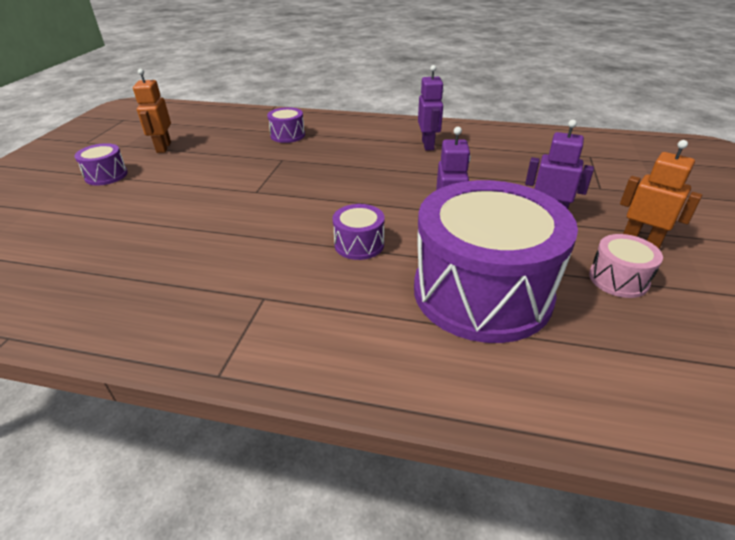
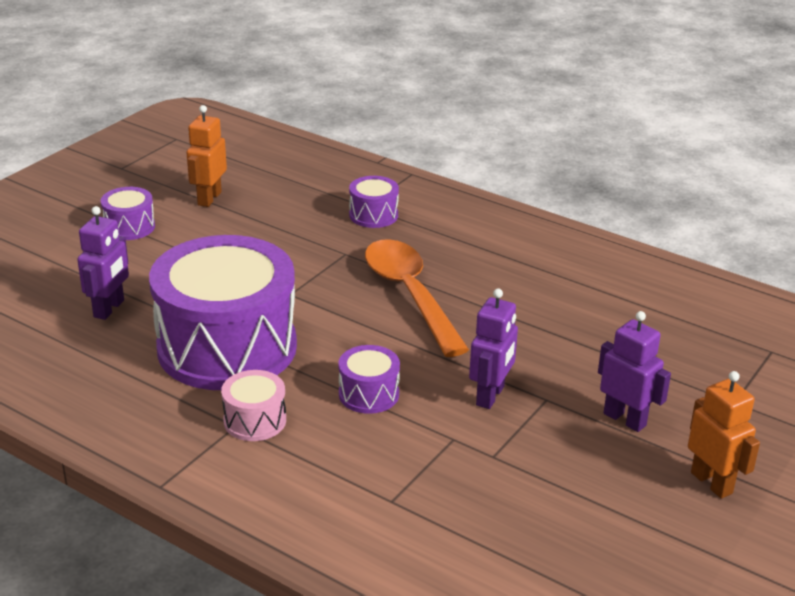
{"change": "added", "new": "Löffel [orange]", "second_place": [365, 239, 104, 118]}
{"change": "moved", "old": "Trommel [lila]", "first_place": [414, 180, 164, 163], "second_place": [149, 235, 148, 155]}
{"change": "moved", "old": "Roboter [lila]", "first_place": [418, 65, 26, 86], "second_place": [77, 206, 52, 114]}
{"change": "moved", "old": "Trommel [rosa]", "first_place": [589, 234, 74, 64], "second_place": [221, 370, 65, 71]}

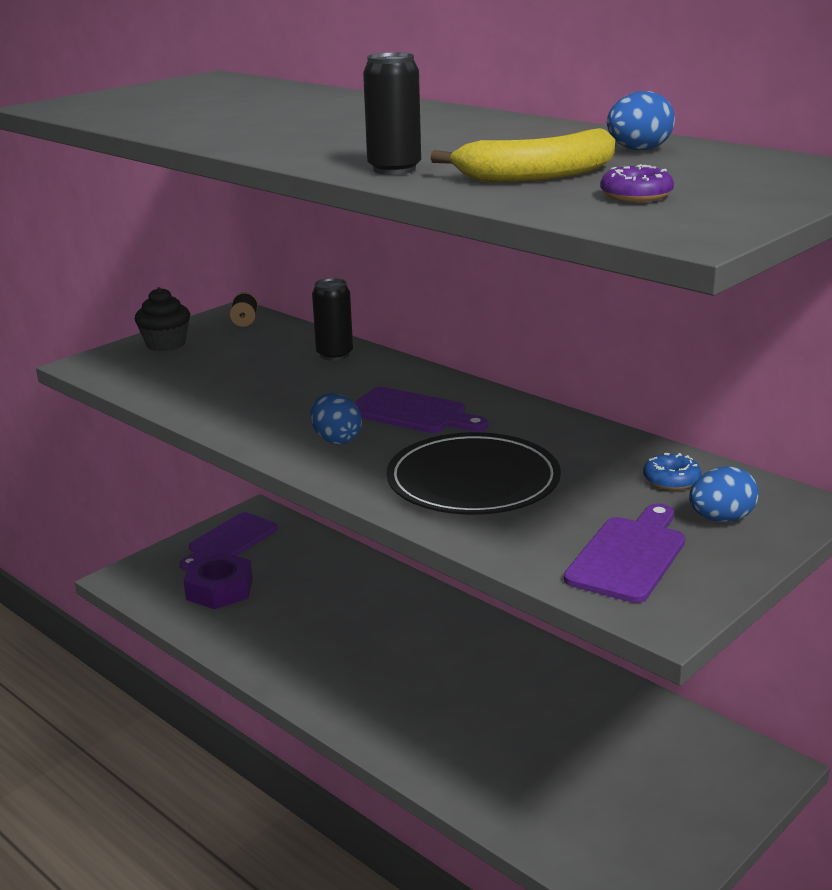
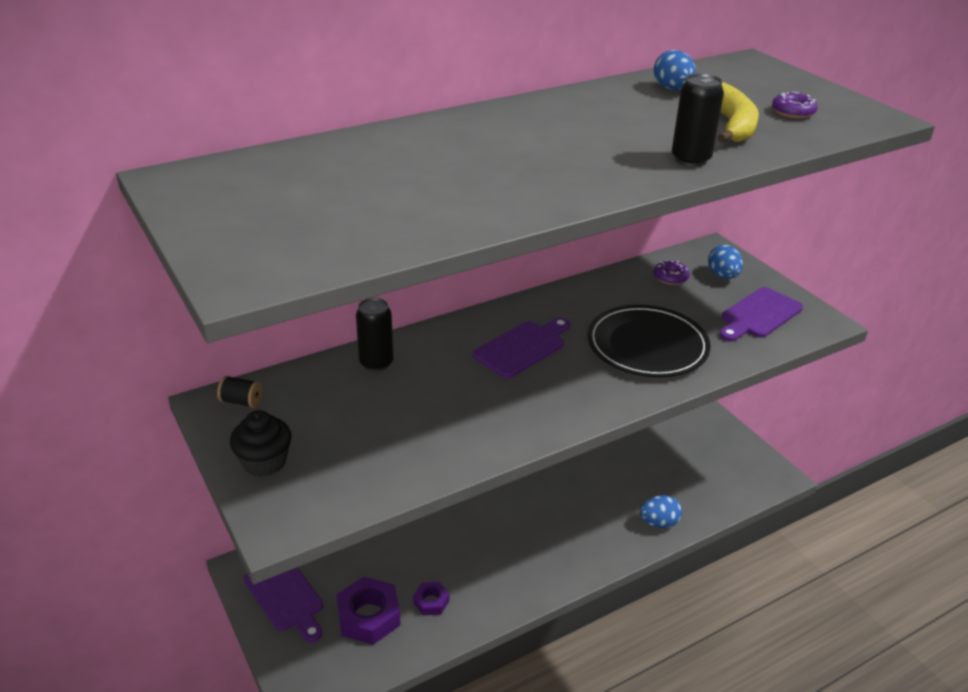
{"change": "added", "new": "Sechskantmutter [lila]", "second_place": [413, 582, 36, 34]}
{"change": "moved", "old": "Ei [blau]", "first_place": [311, 393, 51, 51], "second_place": [640, 495, 42, 33]}
{"change": "recoloured", "old": "Donut [blau]", "new": "Donut [lila]", "first_place": [643, 453, 58, 37], "second_place": [654, 260, 36, 25]}
{"change": "turned", "old": "Schneidebrett [lila]", "first_place": [564, 503, 121, 100], "second_place": [720, 287, 83, 54], "degrees": -90}

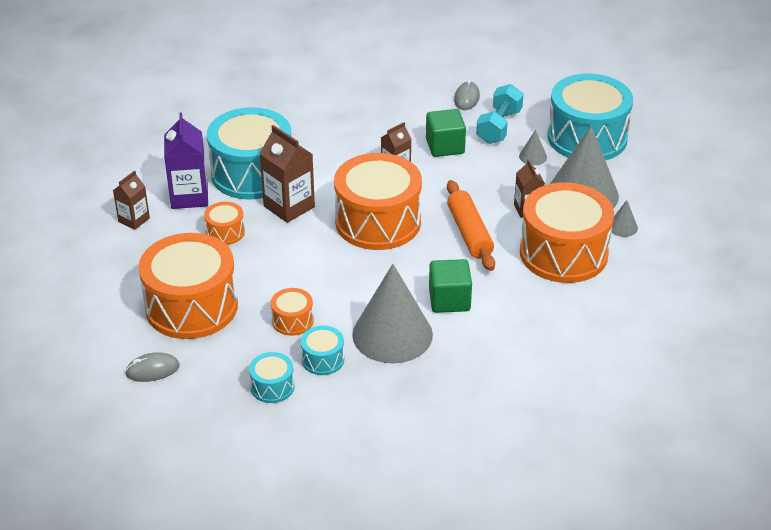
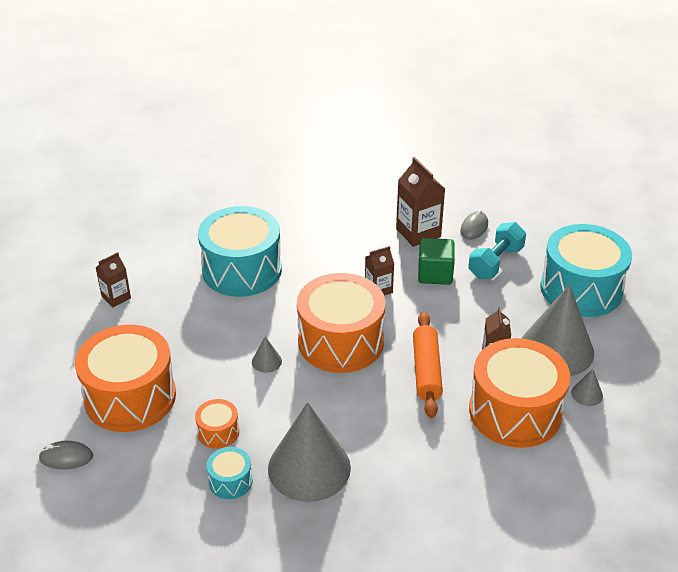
{"change": "removed", "old": "Getränkekarton [lila]", "first_place": [164, 113, 44, 96]}
{"change": "removed", "old": "Trommel [orange]", "first_place": [204, 202, 41, 43]}
{"change": "removed", "old": "Trommel [türkis]", "first_place": [249, 352, 46, 51]}
{"change": "removed", "old": "Kubus [grün]", "first_place": [429, 259, 43, 54]}
{"change": "moved", "old": "Getränkekarton [braun]", "first_place": [259, 125, 56, 98], "second_place": [396, 157, 49, 90]}
{"change": "moved", "old": "Kegel [grau]", "first_place": [519, 130, 28, 35], "second_place": [252, 336, 30, 37]}

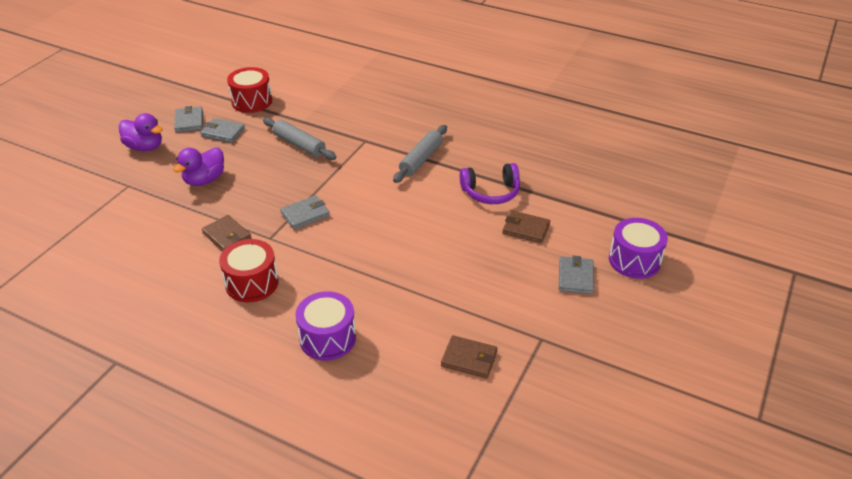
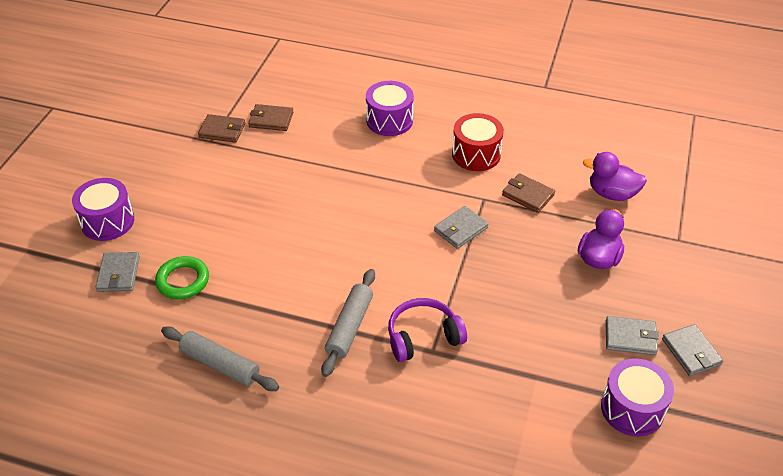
{"change": "added", "new": "Ring [grün]", "second_place": [155, 256, 54, 43]}
{"change": "moved", "old": "Ente [lila]", "first_place": [119, 113, 44, 38], "second_place": [583, 152, 64, 49]}
{"change": "moved", "old": "Nudelholz [grau]", "first_place": [263, 117, 74, 43], "second_place": [161, 326, 118, 65]}
{"change": "moved", "old": "Kopfhörer [lila]", "first_place": [460, 163, 60, 41], "second_place": [388, 298, 79, 64]}
{"change": "moved", "old": "Geldbörse [braun]", "first_place": [502, 211, 48, 32], "second_place": [198, 114, 47, 29]}
{"change": "moved", "old": "Geldbörse [grau]", "first_place": [559, 256, 35, 38], "second_place": [96, 252, 44, 40]}
{"change": "recoloured", "old": "Trommel [rot]", "new": "Trommel [lila]", "first_place": [227, 67, 45, 46], "second_place": [601, 358, 73, 78]}

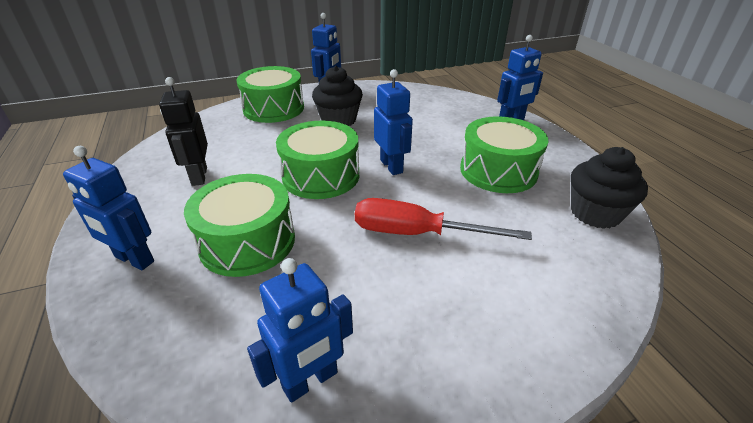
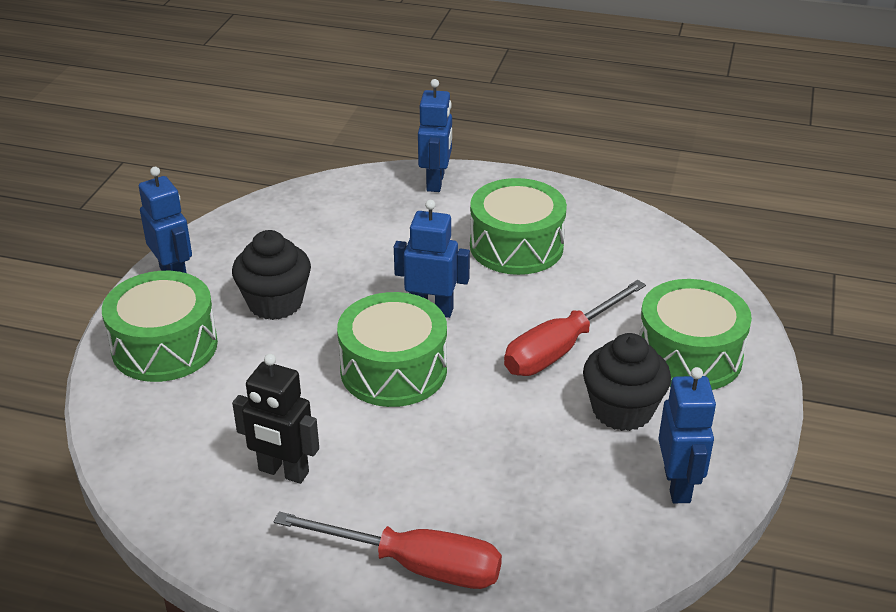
{"change": "moved", "old": "Trommel [grün]", "first_place": [184, 174, 111, 103], "second_place": [639, 279, 113, 111]}
{"change": "moved", "old": "Muffin [schwarz]", "first_place": [571, 147, 77, 82], "second_place": [583, 333, 88, 98]}
{"change": "replaced", "old": "Roboter [blau]", "new": "Schraubenzieher [rot]", "first_place": [63, 146, 91, 124], "second_place": [274, 512, 228, 77]}

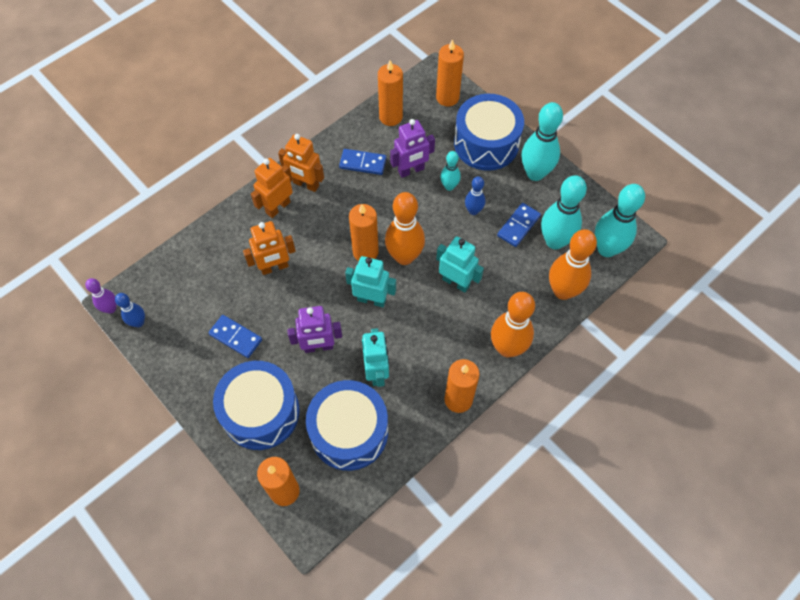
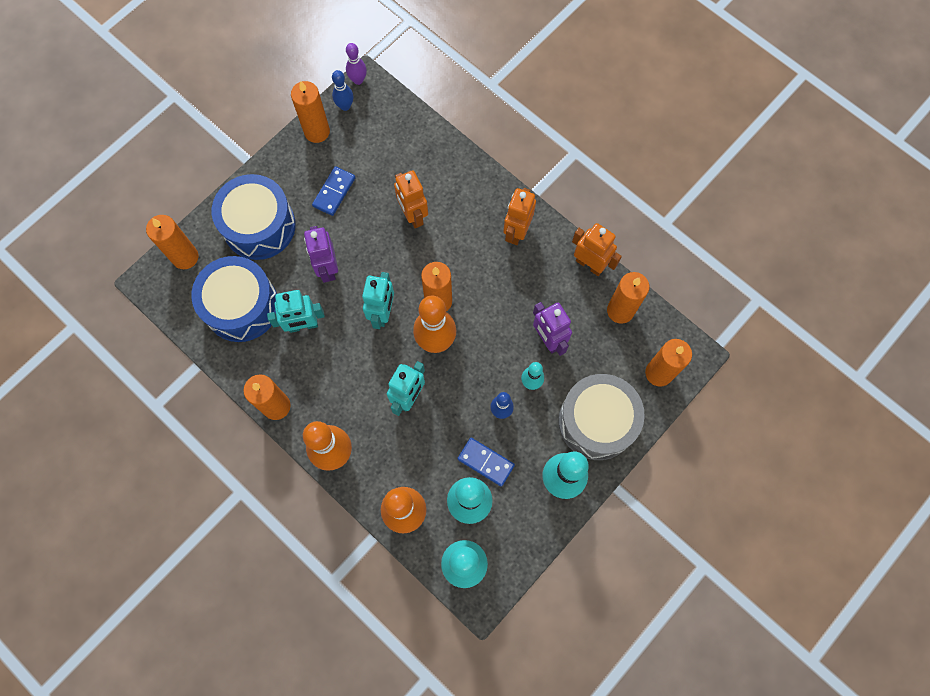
{"change": "removed", "old": "Dominostein [blau]", "first_place": [339, 149, 48, 26]}
{"change": "added", "new": "Kerze [orange]", "second_place": [291, 81, 39, 62]}
{"change": "moved", "old": "Roboter [orange]", "first_place": [251, 158, 42, 60], "second_place": [572, 223, 50, 53]}
{"change": "recoloured", "old": "Trommel [blau]", "new": "Trommel [grau]", "first_place": [454, 94, 70, 77], "second_place": [558, 374, 87, 86]}

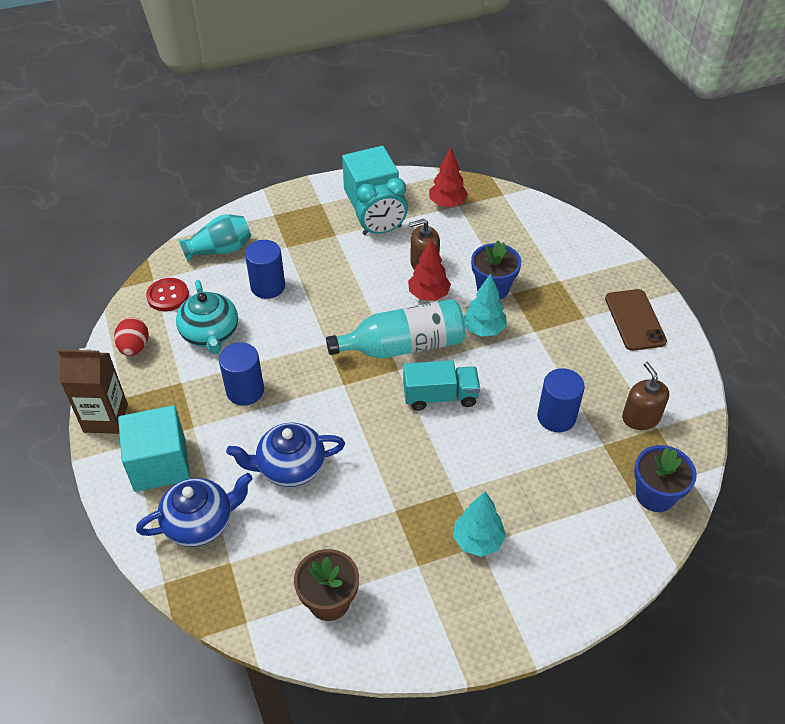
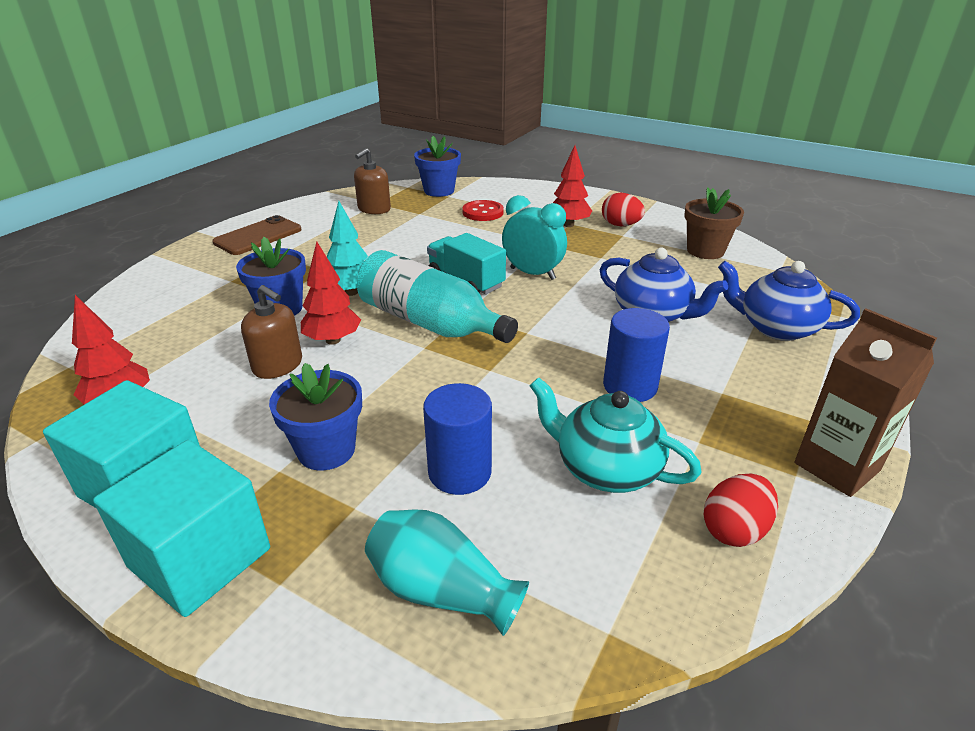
{"change": "removed", "old": "Vollzylinder [blau]", "first_place": [537, 368, 48, 64]}
{"change": "added", "new": "Blumentopf [blau]", "second_place": [269, 363, 93, 107]}
{"change": "added", "new": "Ei [rot]", "second_place": [602, 193, 43, 33]}
{"change": "moved", "old": "Kubus [türkis]", "first_place": [118, 405, 72, 87], "second_place": [93, 440, 177, 177]}
{"change": "moved", "old": "Knopf [rot]", "first_place": [146, 278, 43, 33], "second_place": [462, 200, 42, 21]}
{"change": "moved", "old": "Wecker [türkis]", "first_place": [356, 178, 52, 57], "second_place": [502, 195, 65, 85]}
{"change": "recoloured", "old": "Baum [türkis]", "new": "Baum [rot]", "first_place": [453, 491, 53, 66], "second_place": [553, 145, 39, 82]}
{"change": "turned", "old": "Teekanne [türkis]", "first_place": [176, 280, 62, 74], "second_place": [530, 377, 171, 116], "degrees": -90}

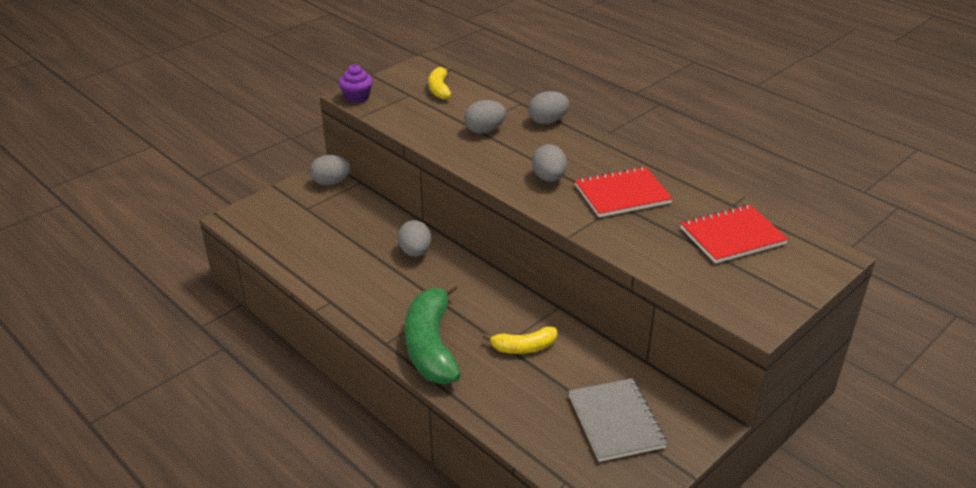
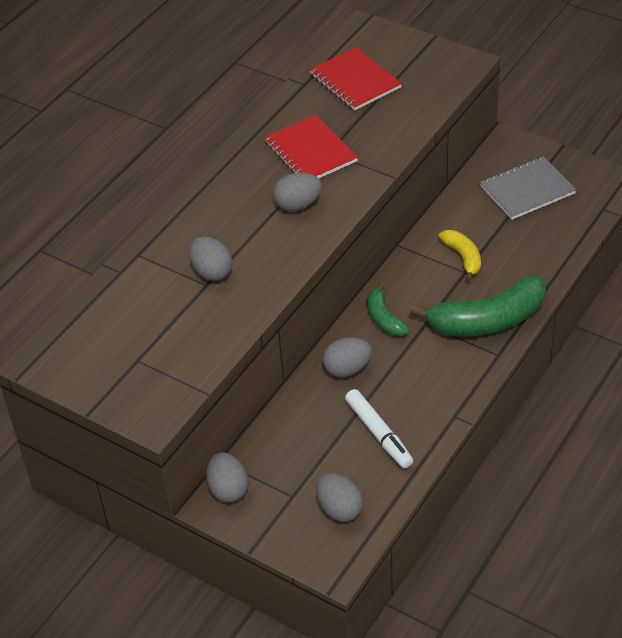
{"change": "removed", "old": "Muffin [lila]", "first_place": [339, 65, 34, 38]}
{"change": "removed", "old": "Banane [gelb]", "first_place": [429, 66, 22, 33]}
{"change": "added", "new": "Filzstift [weiß]", "second_place": [345, 389, 68, 79]}
{"change": "added", "new": "Banane [grün]", "second_place": [367, 282, 43, 55]}
{"change": "moved", "old": "Ei [grau]", "first_place": [528, 91, 41, 33], "second_place": [316, 473, 47, 49]}

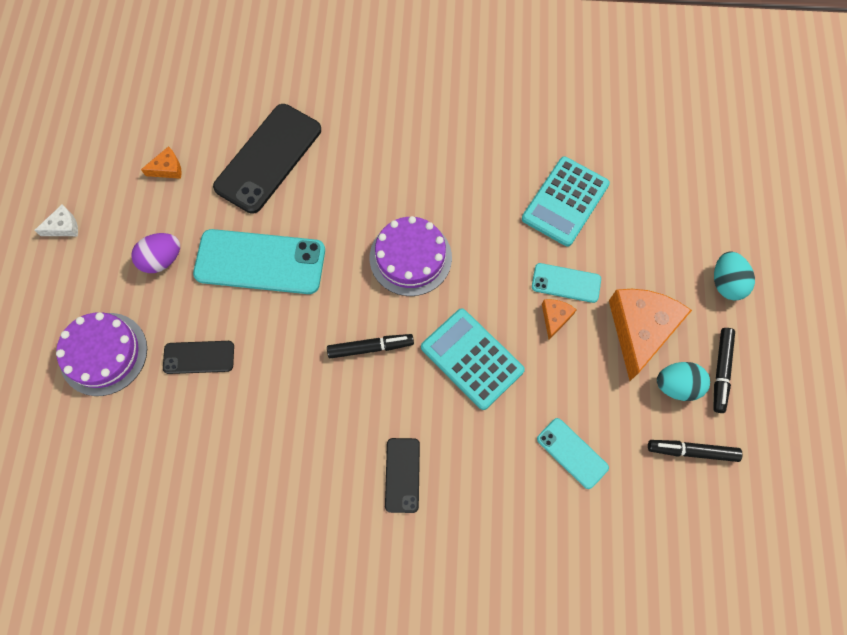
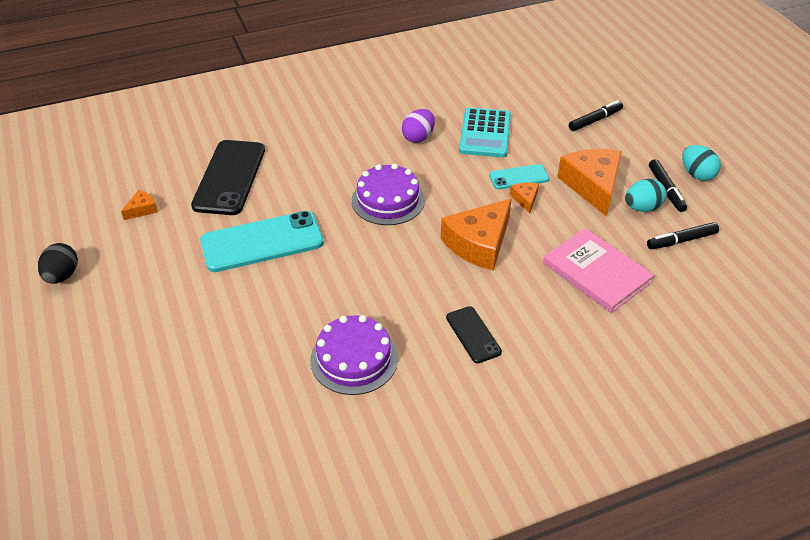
{"change": "removed", "old": "Handy [schwarz]", "first_place": [163, 341, 71, 33]}
{"change": "moved", "old": "Kuchen [lila]", "first_place": [56, 312, 91, 84], "second_place": [310, 315, 88, 80]}
{"change": "moved", "old": "Ei [lila]", "first_place": [131, 233, 49, 40], "second_place": [402, 109, 33, 34]}
{"change": "moved", "old": "Filzstift [schwarz]", "first_place": [327, 334, 87, 25], "second_place": [569, 100, 54, 31]}
{"change": "moved", "old": "Ei [türkis]", "first_place": [714, 251, 41, 50], "second_place": [682, 145, 39, 36]}
{"change": "replaced", "old": "Käse [weiß]", "new": "Ei [schwarz]", "first_place": [34, 204, 44, 32], "second_place": [38, 243, 40, 41]}
{"change": "replaced", "old": "Taschenrechner [türkis]", "new": "Käse [orange]", "first_place": [421, 308, 104, 102], "second_place": [441, 198, 71, 73]}
{"change": "replaced", "old": "Handy [türkis]", "new": "Buch [rosa]", "first_place": [537, 418, 72, 71], "second_place": [543, 228, 111, 85]}

